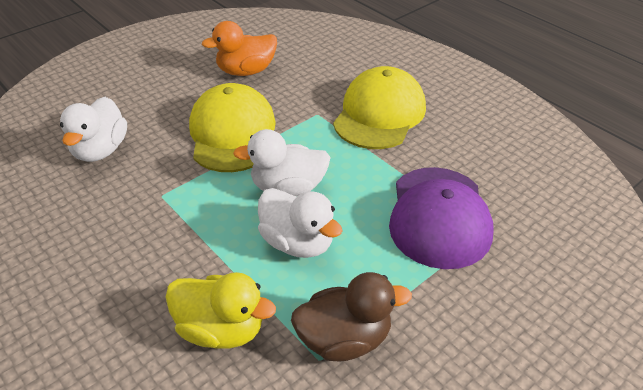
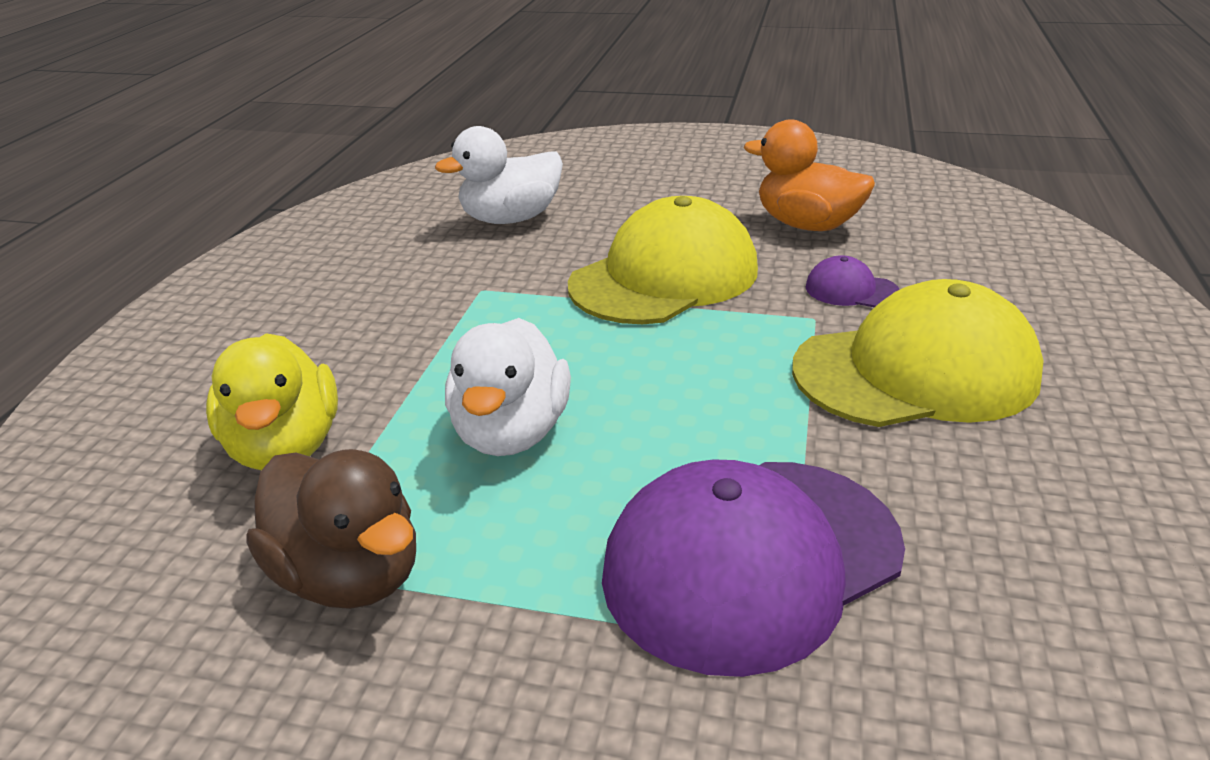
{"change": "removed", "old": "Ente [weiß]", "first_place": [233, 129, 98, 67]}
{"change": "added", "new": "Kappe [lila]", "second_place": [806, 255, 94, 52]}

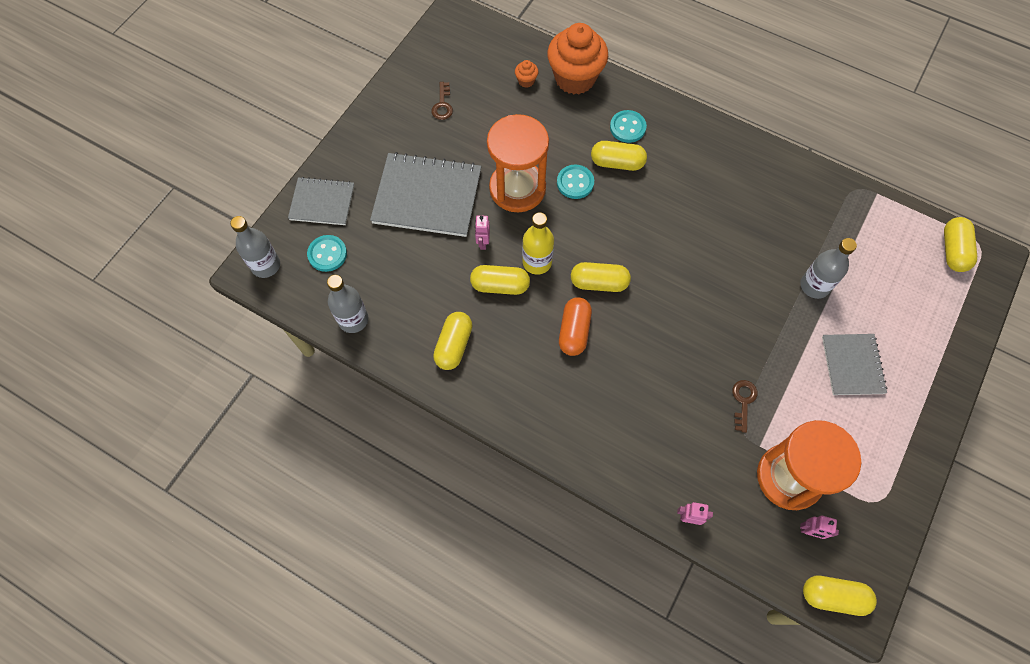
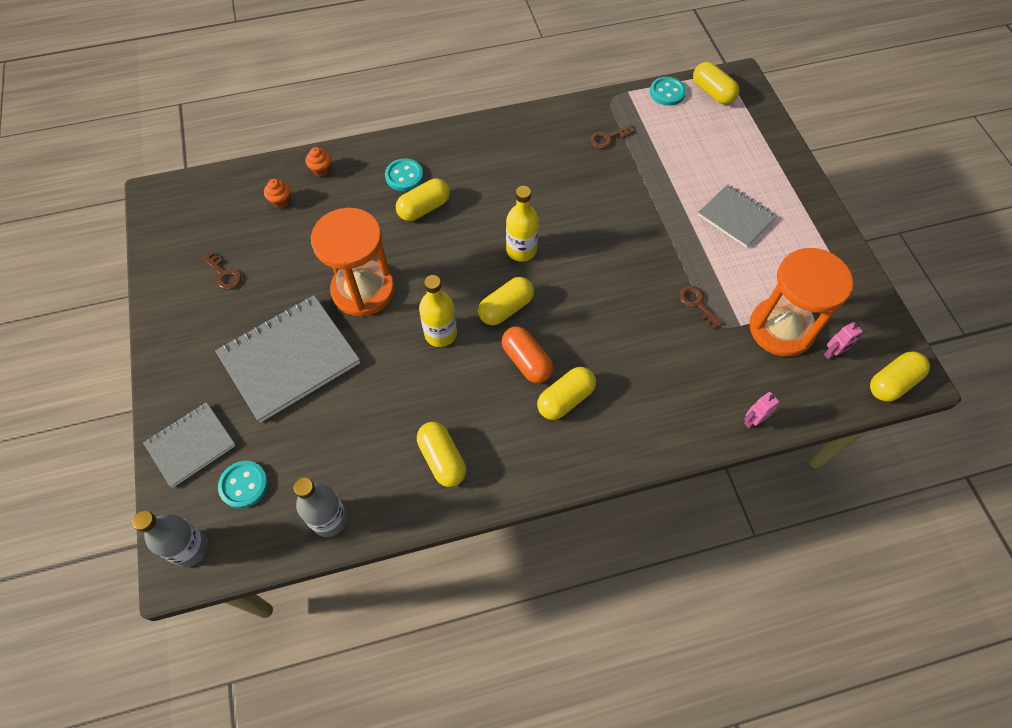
{"change": "removed", "old": "Roboter [rosa]", "first_place": [475, 215, 15, 35]}
{"change": "removed", "old": "Flasche [grau]", "first_place": [800, 238, 57, 61]}
{"change": "added", "new": "Flasche [gelb]", "second_place": [506, 186, 33, 76]}
{"change": "added", "new": "Schlüssel [braun]", "second_place": [590, 125, 45, 24]}
{"change": "moved", "old": "Kapsel [gelb]", "first_place": [470, 265, 60, 30], "second_place": [537, 367, 59, 53]}
{"change": "moved", "old": "Knopf [türkis]", "first_place": [557, 165, 37, 34], "second_place": [650, 77, 36, 29]}
{"change": "resized", "old": "Muffin [orange]", "first_place": [547, 23, 61, 71], "second_place": [306, 147, 25, 30], "factor": 0.4}

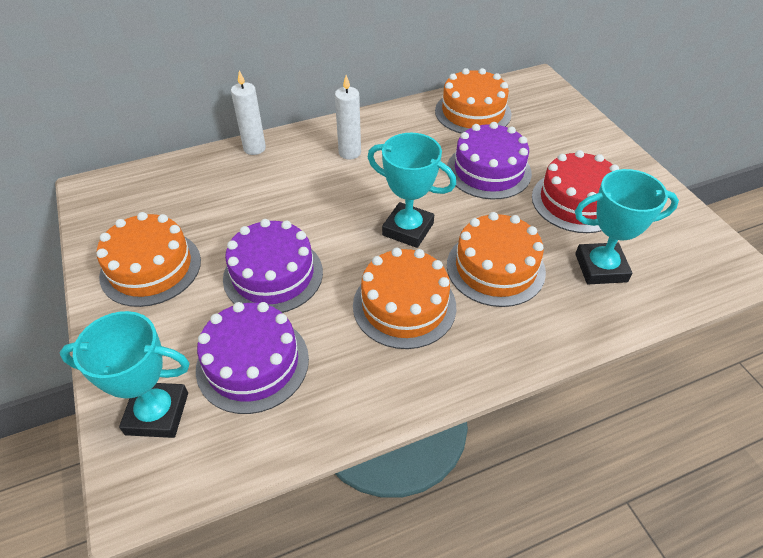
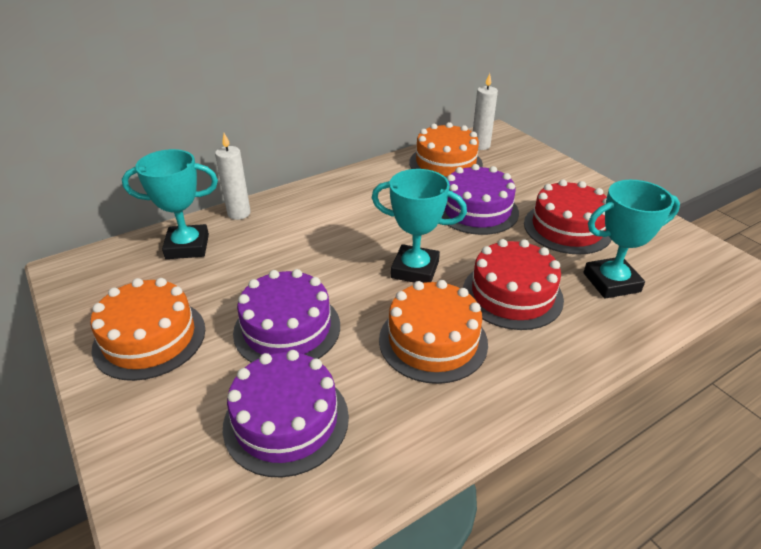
{"change": "moved", "old": "Pokal [türkis]", "first_place": [60, 311, 130, 127], "second_place": [122, 149, 96, 110]}
{"change": "moved", "old": "Kerze [weiß]", "first_place": [335, 75, 26, 85], "second_place": [473, 73, 25, 77]}
{"change": "recoloured", "old": "Kuchen [orange]", "new": "Kuchen [rot]", "first_place": [447, 212, 99, 95], "second_place": [463, 239, 101, 91]}

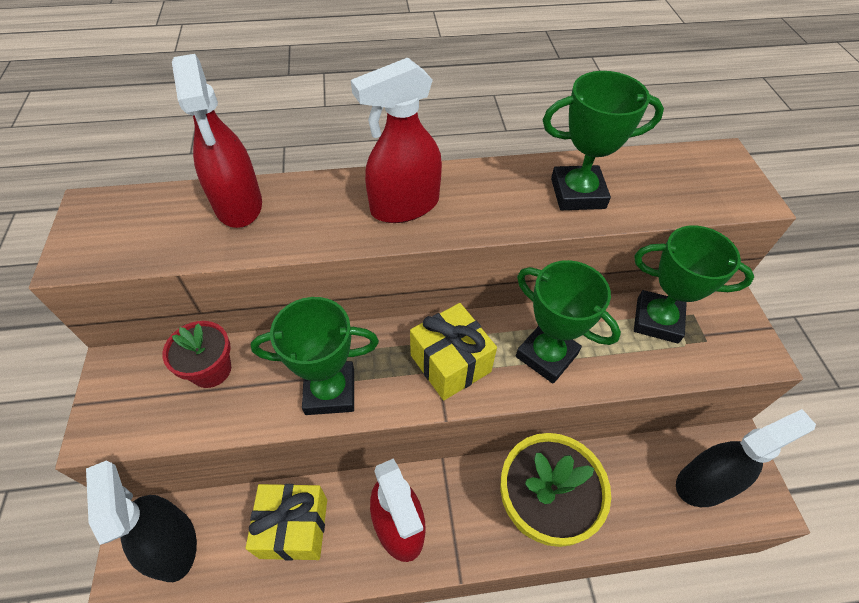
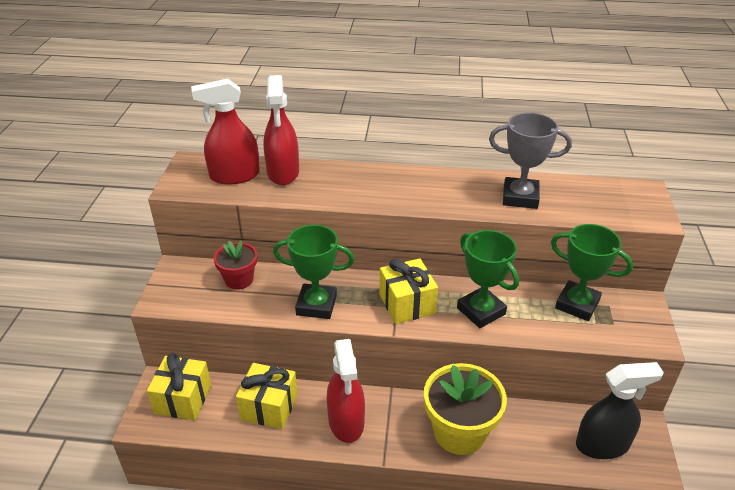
{"change": "moved", "old": "Sprühflasche [rot]", "first_place": [351, 58, 91, 165], "second_place": [191, 79, 69, 106]}
{"change": "replaced", "old": "Sprühflasche [schwarz]", "new": "Geschenk [gelb]", "first_place": [86, 460, 111, 122], "second_place": [147, 353, 64, 67]}
{"change": "recoloured", "old": "Pokal [grün]", "new": "Pokal [grau]", "first_place": [543, 71, 121, 139], "second_place": [489, 112, 83, 97]}

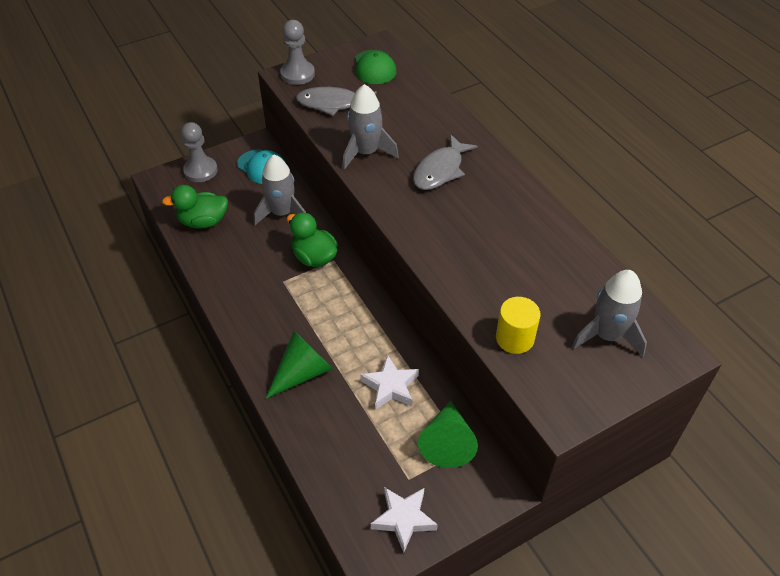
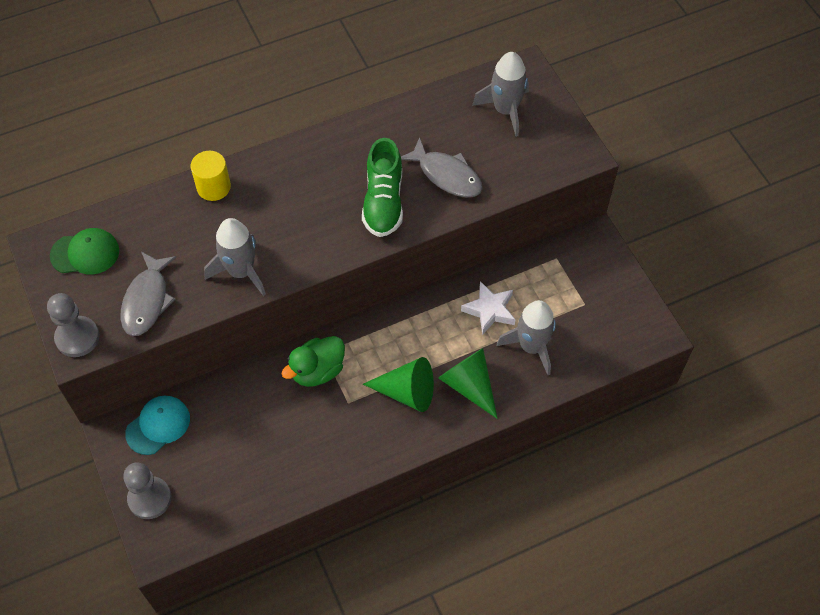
{"change": "removed", "old": "Ente [grün]", "first_place": [162, 185, 66, 43]}
{"change": "removed", "old": "Stern [weiß]", "first_place": [371, 487, 67, 66]}
{"change": "added", "new": "Schuh [grün]", "second_place": [362, 138, 41, 99]}
{"change": "moved", "old": "Rakete [grau]", "first_place": [254, 154, 52, 71], "second_place": [497, 300, 59, 75]}
{"change": "moved", "old": "Fisch [grau]", "first_place": [413, 134, 65, 56], "second_place": [401, 137, 82, 60]}
{"change": "moved", "old": "Kegel [grün]", "first_place": [418, 401, 60, 67], "second_place": [363, 357, 71, 55]}
{"change": "moved", "old": "Vollzylinder [gelb]", "first_place": [496, 297, 45, 57], "second_place": [191, 151, 40, 50]}

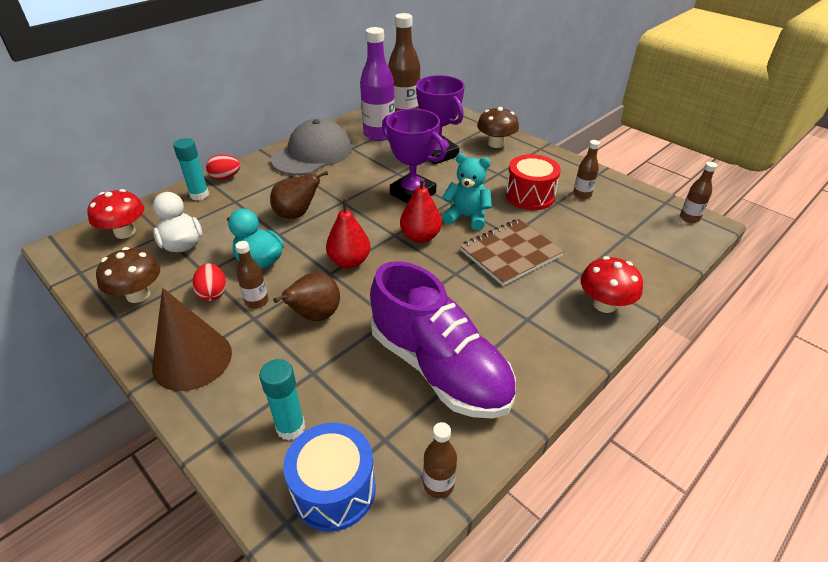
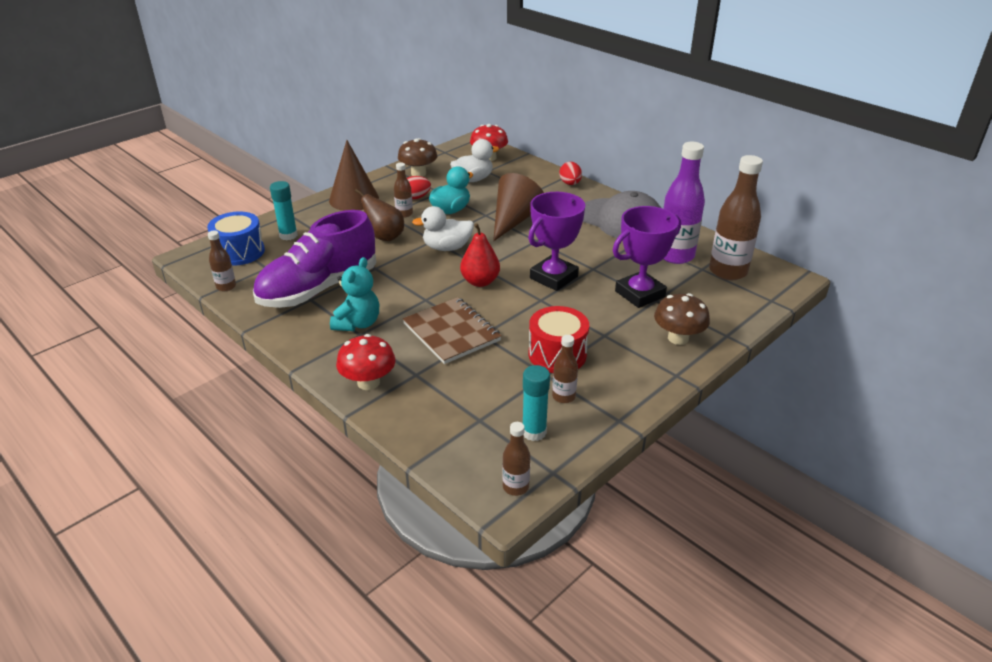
{"change": "moved", "old": "Klebestift [türkis]", "first_place": [173, 138, 36, 62], "second_place": [523, 365, 27, 76]}
{"change": "moved", "old": "Teddybär [türkis]", "first_place": [442, 153, 50, 77], "second_place": [330, 257, 49, 74]}
{"change": "replaced", "old": "Birne [braun]", "new": "Kegel [braun]", "first_place": [270, 171, 58, 48], "second_place": [493, 173, 51, 68]}
{"change": "replaced", "old": "Birne [rot]", "new": "Ente [weiß]", "first_place": [326, 199, 45, 69], "second_place": [412, 206, 62, 45]}

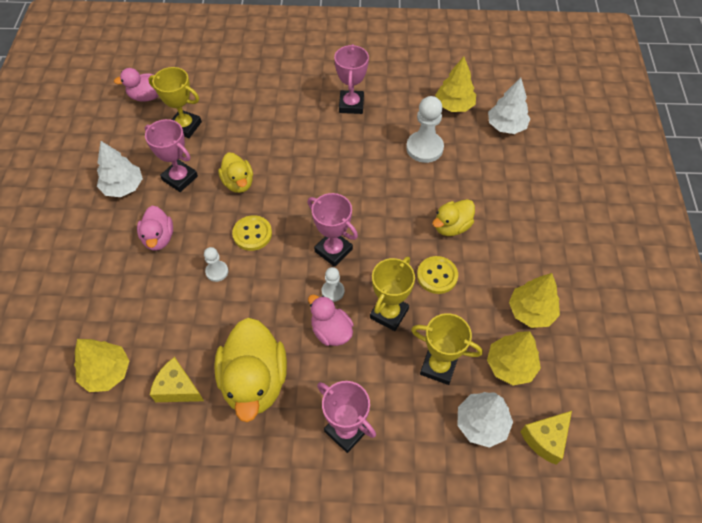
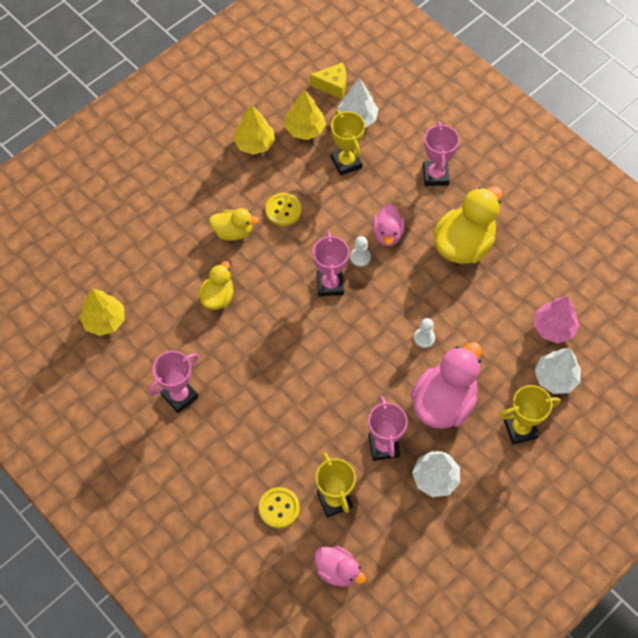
{"change": "removed", "old": "Käse [gelb]", "first_place": [150, 357, 54, 45]}
{"change": "removed", "old": "Bauer [weiß]", "first_place": [406, 96, 38, 67]}
{"change": "moved", "old": "Ente [gelb]", "first_place": [218, 153, 35, 40], "second_place": [198, 261, 36, 49]}
{"change": "moved", "old": "Knopf [gelb]", "first_place": [232, 215, 40, 36], "second_place": [259, 487, 41, 41]}
{"change": "moved", "old": "Pokal [gelb]", "first_place": [370, 257, 45, 74], "second_place": [500, 385, 61, 59]}
{"change": "moved", "old": "Baum [weiß]", "first_place": [488, 78, 42, 56], "second_place": [535, 348, 46, 46]}
{"change": "recoloured", "old": "Baum [gelb]", "new": "Baum [rosa]", "first_place": [74, 339, 55, 53], "second_place": [534, 296, 45, 47]}
{"change": "resized", "old": "Ente [rosa]", "first_place": [137, 206, 36, 45], "second_place": [410, 342, 72, 87], "factor": 1.77}

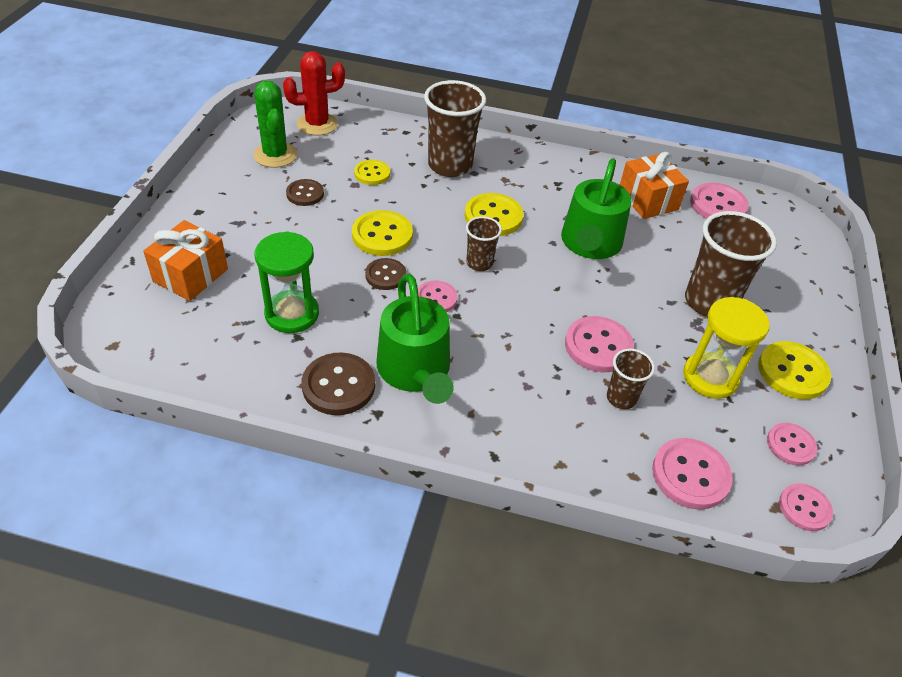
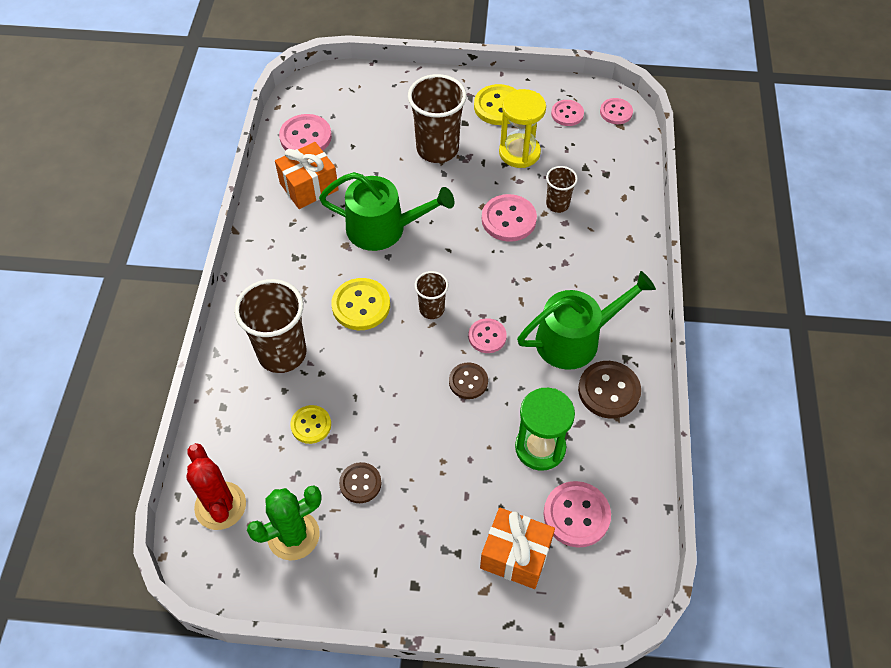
{"change": "removed", "old": "Knopf [gelb]", "first_place": [352, 210, 61, 46]}
{"change": "moved", "old": "Knopf [rosa]", "first_place": [652, 438, 81, 72], "second_place": [543, 481, 68, 67]}

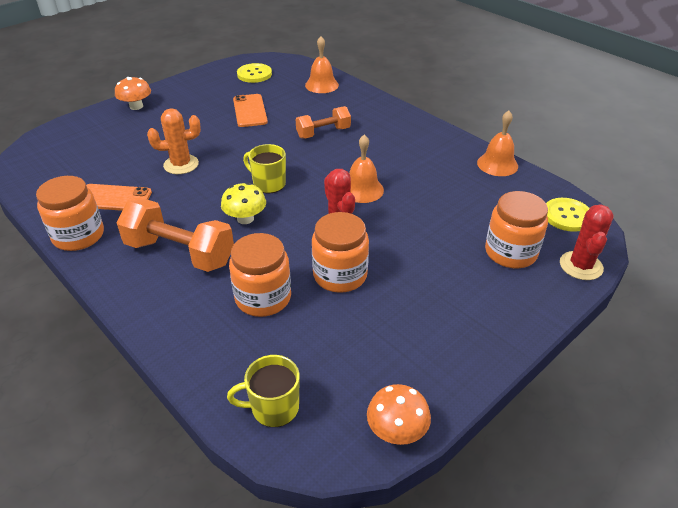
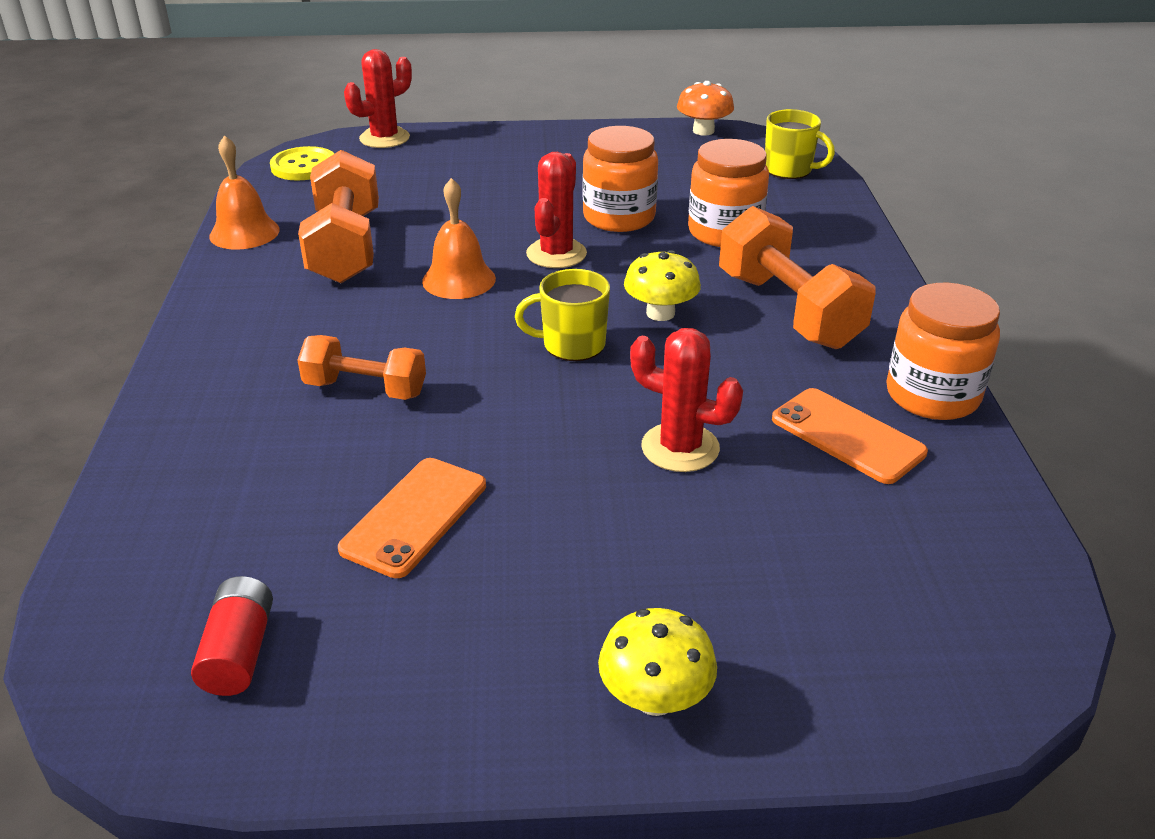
{"change": "removed", "old": "Glocke [orange]", "first_place": [305, 36, 34, 57]}
{"change": "removed", "old": "Einmachglas [orange]", "first_place": [485, 191, 63, 77]}
{"change": "added", "new": "Hantel [orange]", "second_place": [298, 150, 81, 133]}
{"change": "replaced", "old": "Knopf [gelb]", "new": "Batterie [rot]", "first_place": [237, 63, 35, 20], "second_place": [191, 576, 82, 120]}
{"change": "recoloured", "old": "Pilz [orange]", "new": "Pilz [gelb]", "first_place": [115, 77, 36, 33], "second_place": [598, 608, 119, 108]}
{"change": "recoloured", "old": "Kaktus [orange]", "new": "Kaktus [rot]", "first_place": [147, 108, 54, 66], "second_place": [630, 328, 113, 144]}
{"change": "turned", "old": "Tasse [gelb]", "first_place": [243, 144, 43, 49], "second_place": [515, 269, 95, 92], "degrees": 105}

